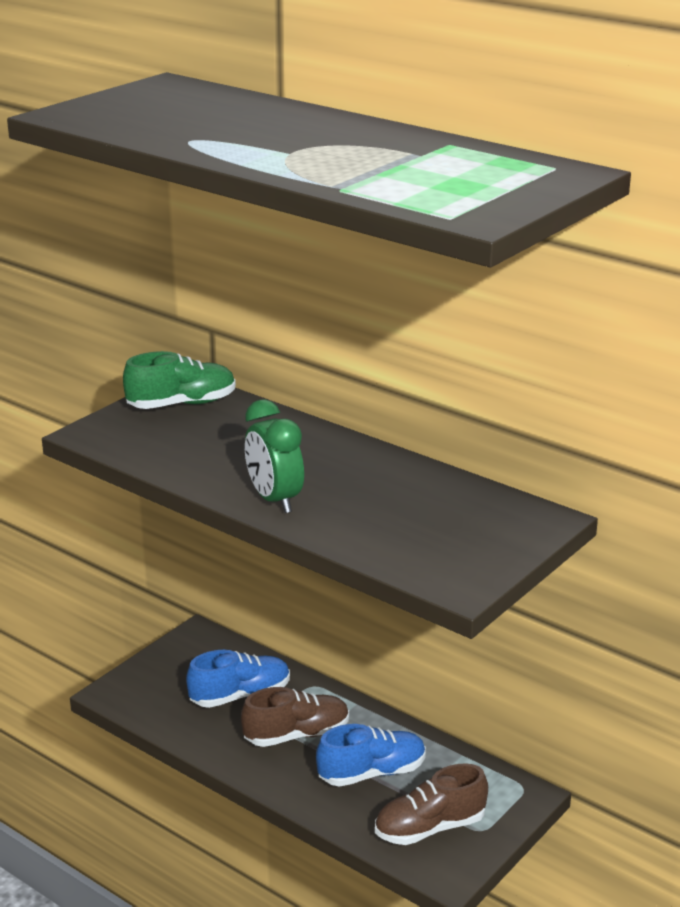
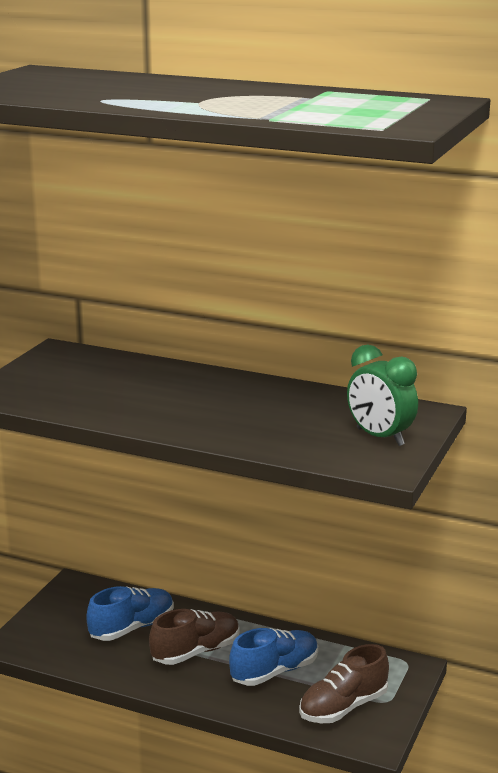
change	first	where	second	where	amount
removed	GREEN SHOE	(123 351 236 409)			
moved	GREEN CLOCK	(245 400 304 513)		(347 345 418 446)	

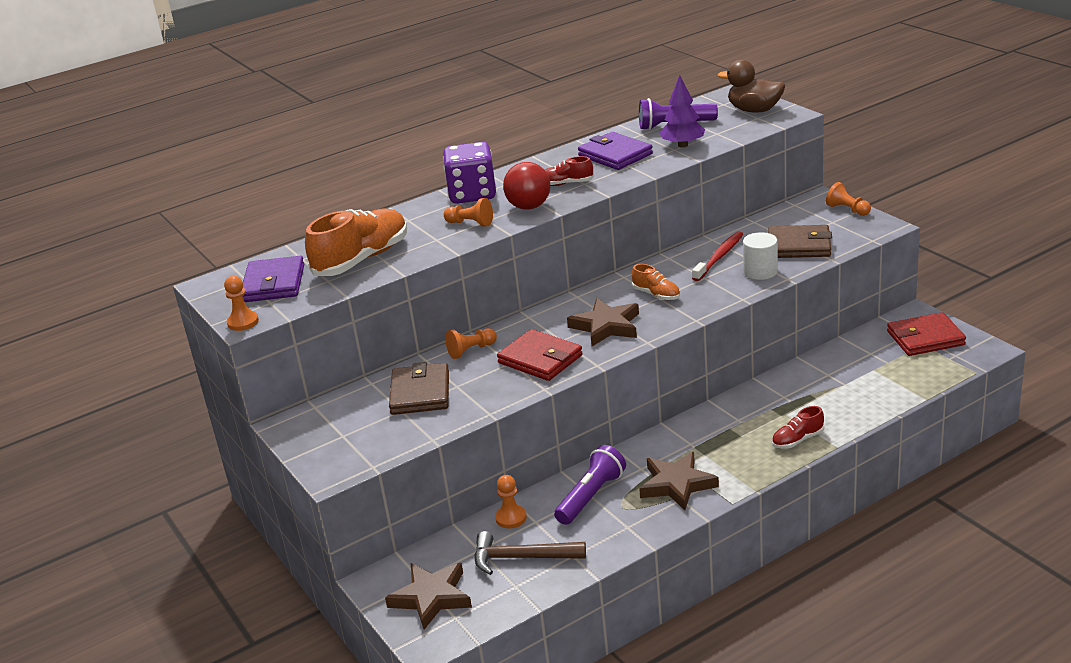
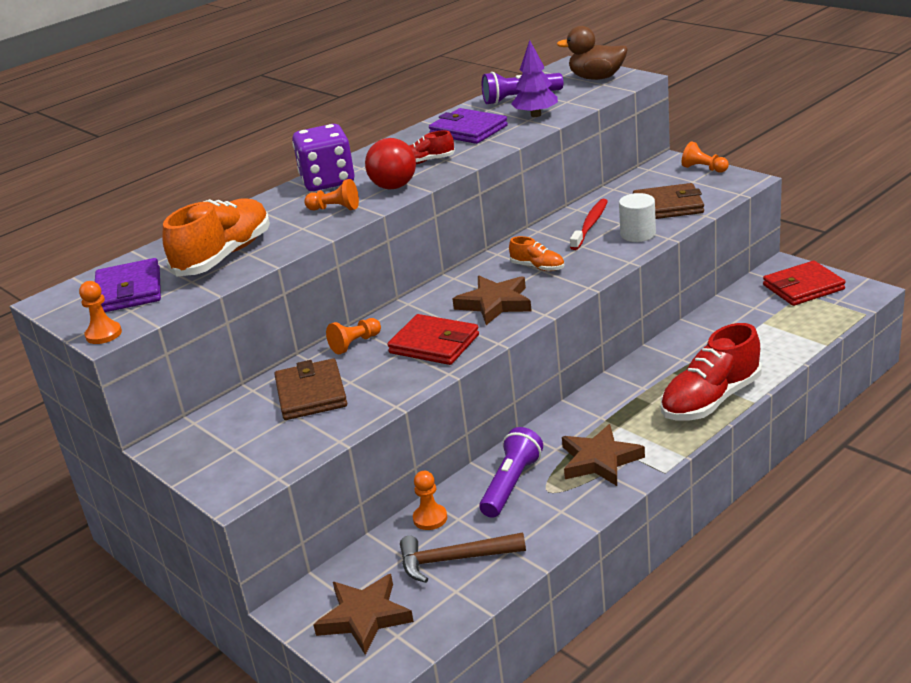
change	first	where	second	where	amount
resized	RED SHOE	(772 406 824 449)		(661 323 762 420)	x2.04

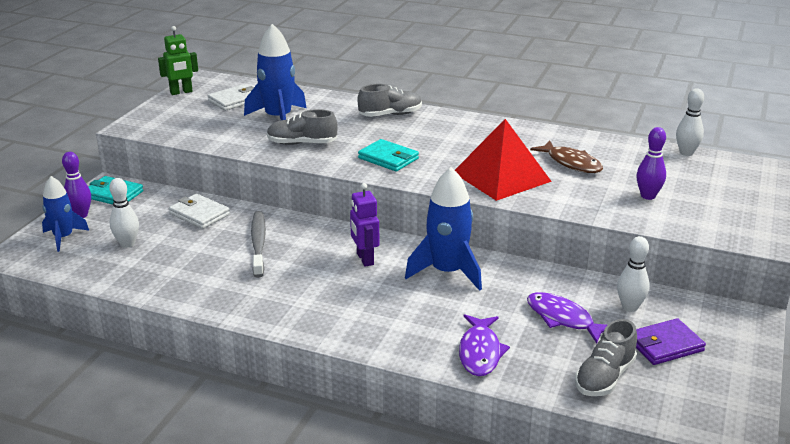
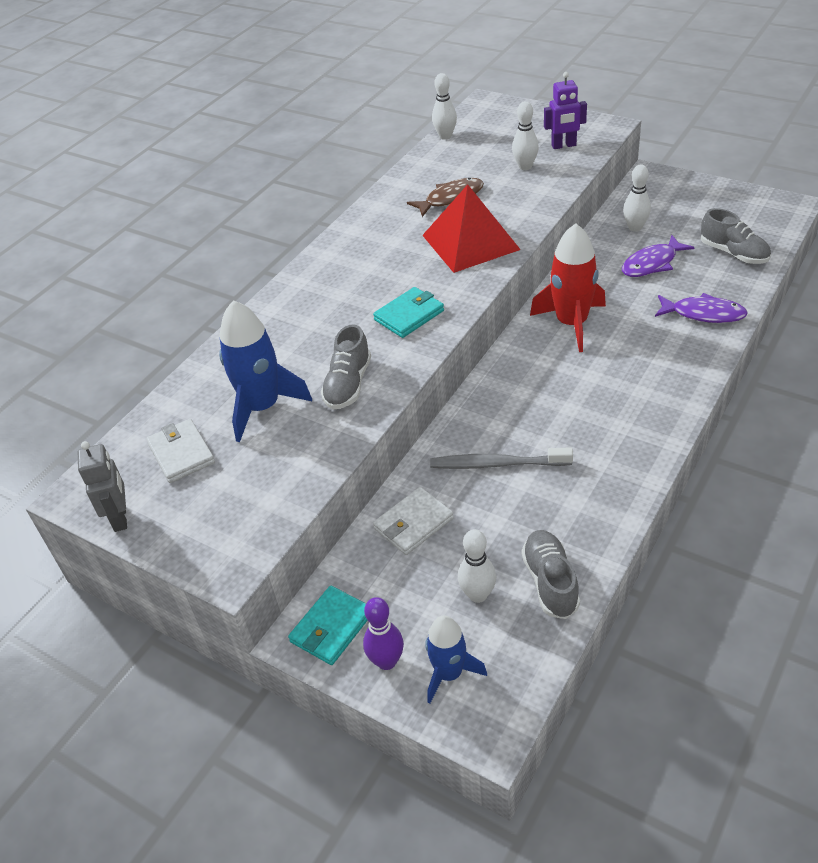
change	first	where	second	where	amount
recoloured	GREEN ROBOT	(158 26 198 95)	GREY ROBOT	(78 441 127 532)	
moved	PURPLE ROBOT	(350 183 379 267)		(544 72 587 149)	
moved	GREY SHOE	(358 84 422 117)		(521 530 580 619)	
recoloured	BLUE ROCKET	(405 167 482 291)	RED ROCKET	(530 223 606 352)	
recoloured	PURPLE BOWLING PIN	(636 127 666 200)	WHITE BOWLING PIN	(512 101 539 170)	
removed	PURPLE WALLET	(636 318 706 365)			

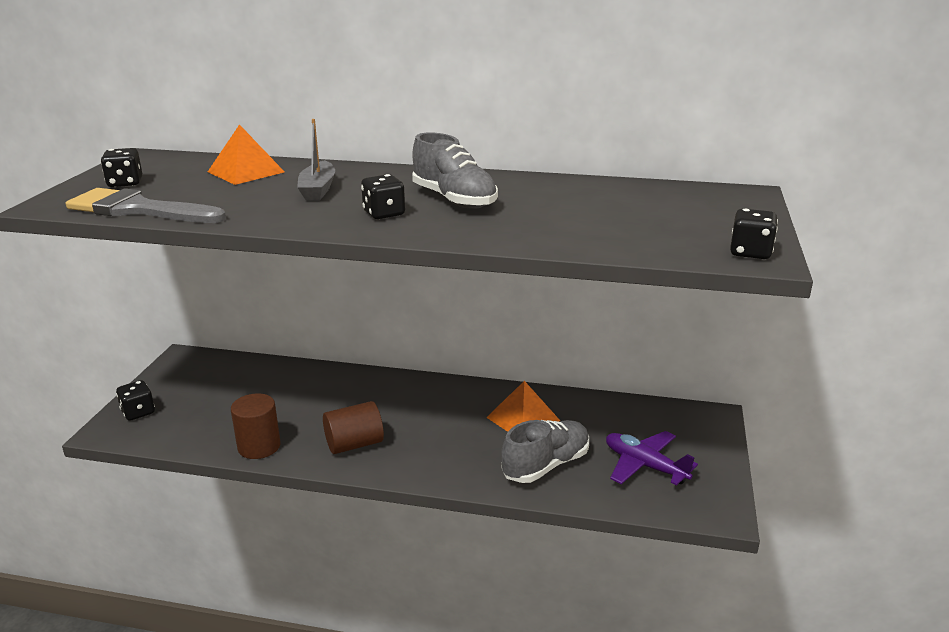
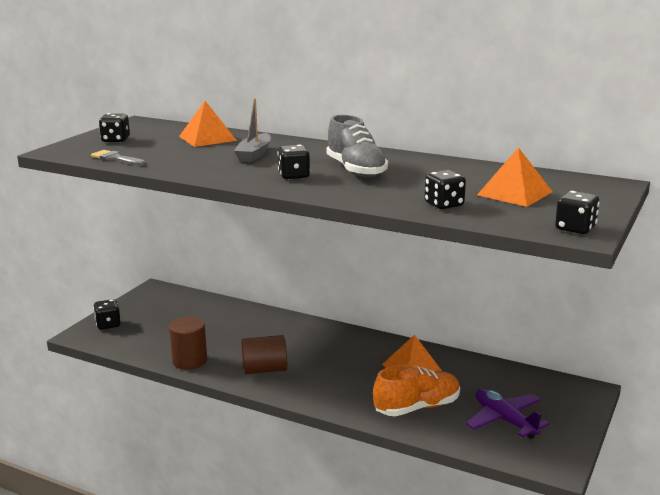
change	first	where	second	where	amount
resized	GREY BRUSH	(66 188 226 223)		(91 150 146 166)	x0.51
recoloured	GREY SHOE	(501 420 589 483)	ORANGE SHOE	(373 364 460 416)	
added			BLACK DICE	(425 170 466 209)	
added			ORANGE PYRAMID	(477 147 553 207)	

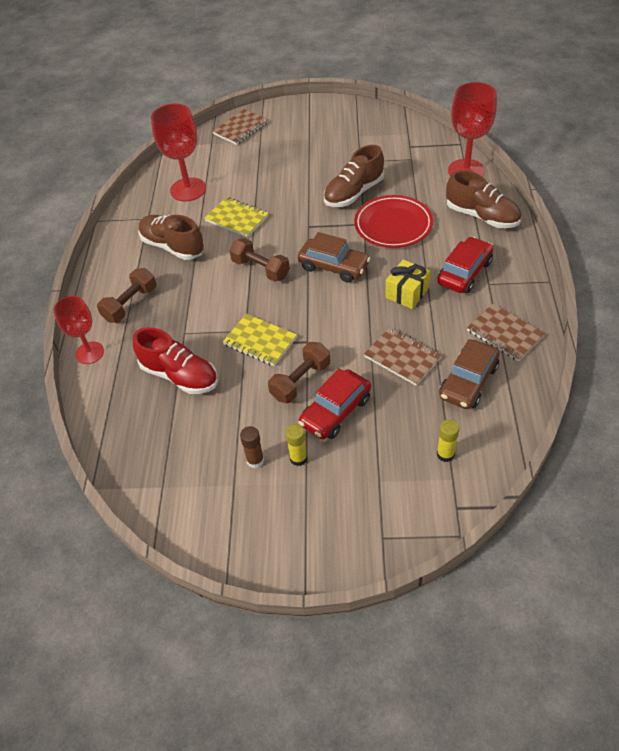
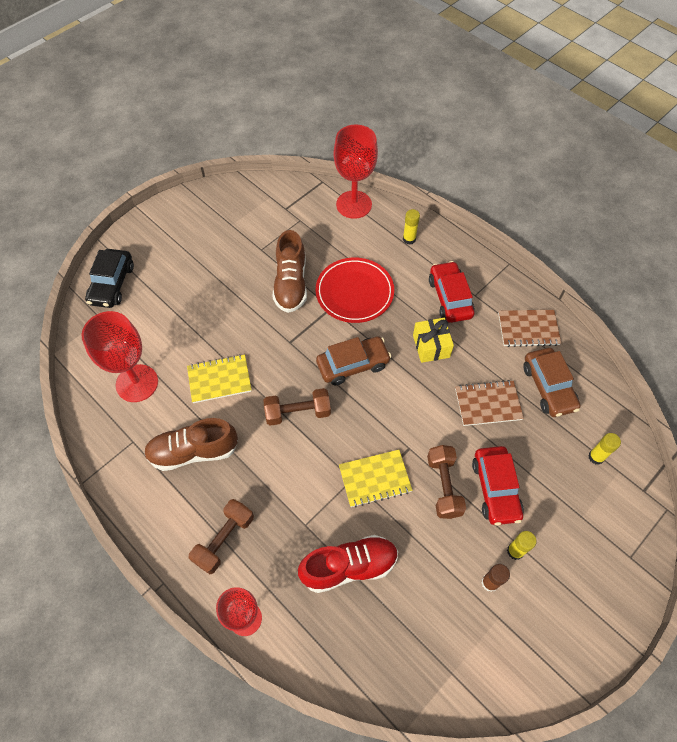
change	first	where	second	where	amount
turned	BROWN DUMBBELL	(97 268 156 323)		(189 499 254 574)	45 degrees clockwise
replaced	BROWN NOTEBOOK	(212 109 268 145)	BLACK CAR	(85 249 134 308)	
replaced	BROWN SHOE	(446 170 522 228)	YELLOW GLUE STICK	(403 209 420 245)	

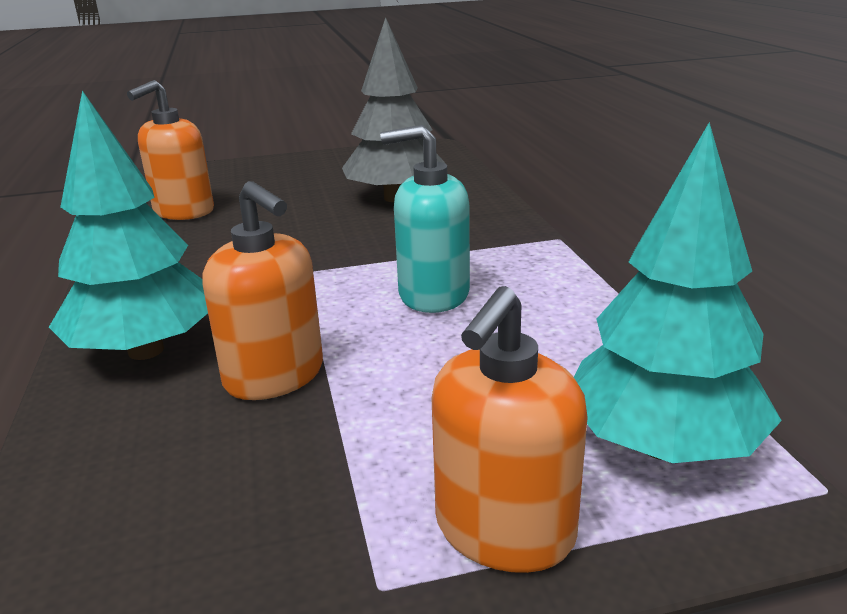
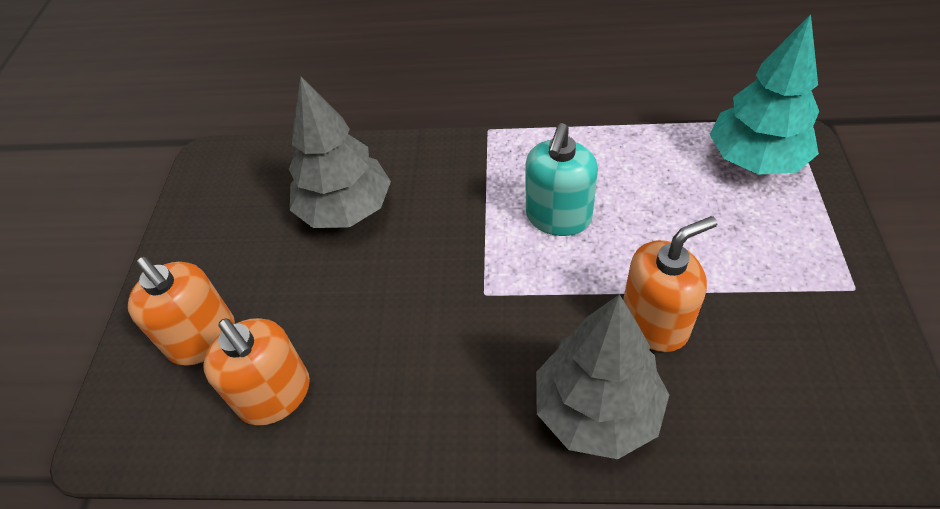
change	first	where	second	where	amount
recoloured	TURQUOISE TREE	(49 91 208 360)	GREY TREE	(536 294 669 459)	
moved	ORANGE SOAP DISPENSER	(431 286 588 573)		(128 257 235 366)	

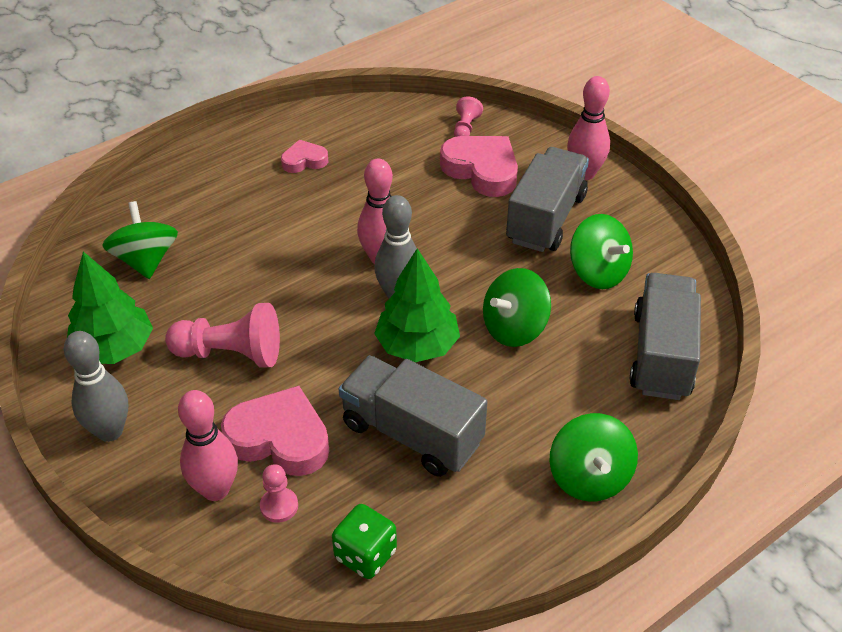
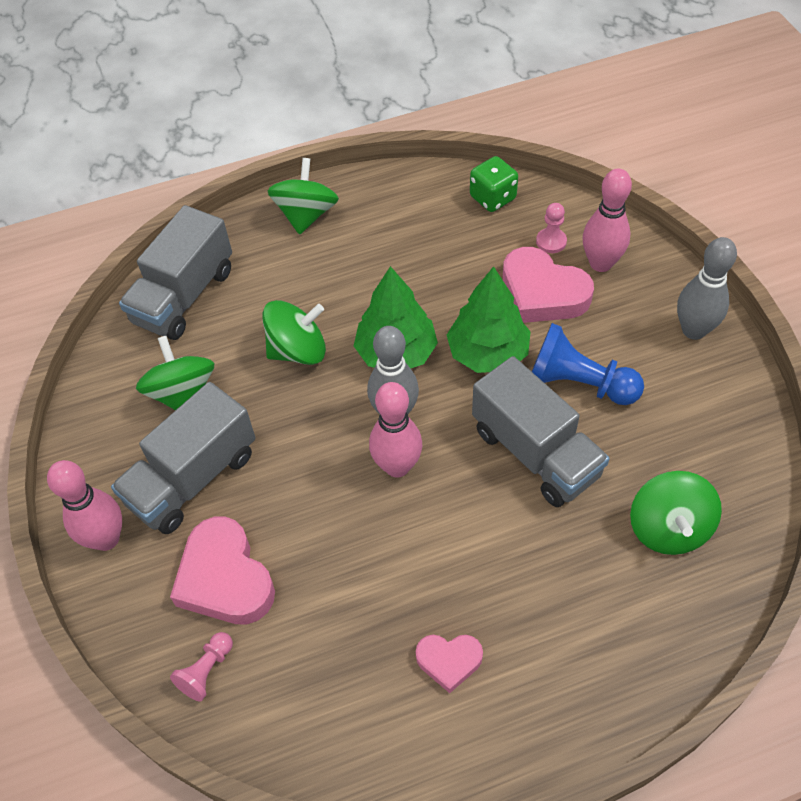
change	first	where	second	where	amount
moved	GREEN TREE	(67 251 153 364)		(447 266 531 373)	
recoloured	PINK PAWN	(165 303 280 368)	BLUE PAWN	(532 323 644 405)	
moved	GREY TRUCK	(339 356 487 477)		(472 356 610 507)	

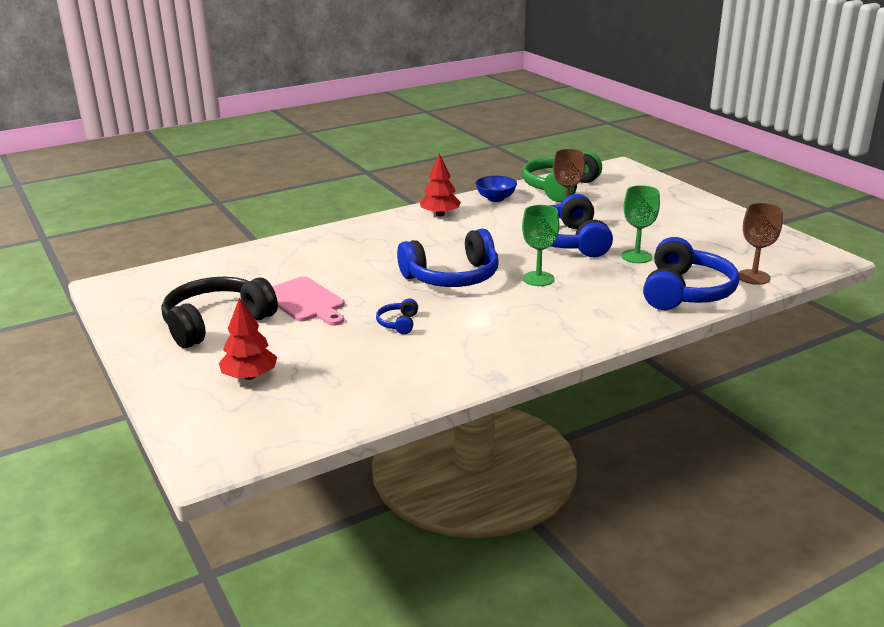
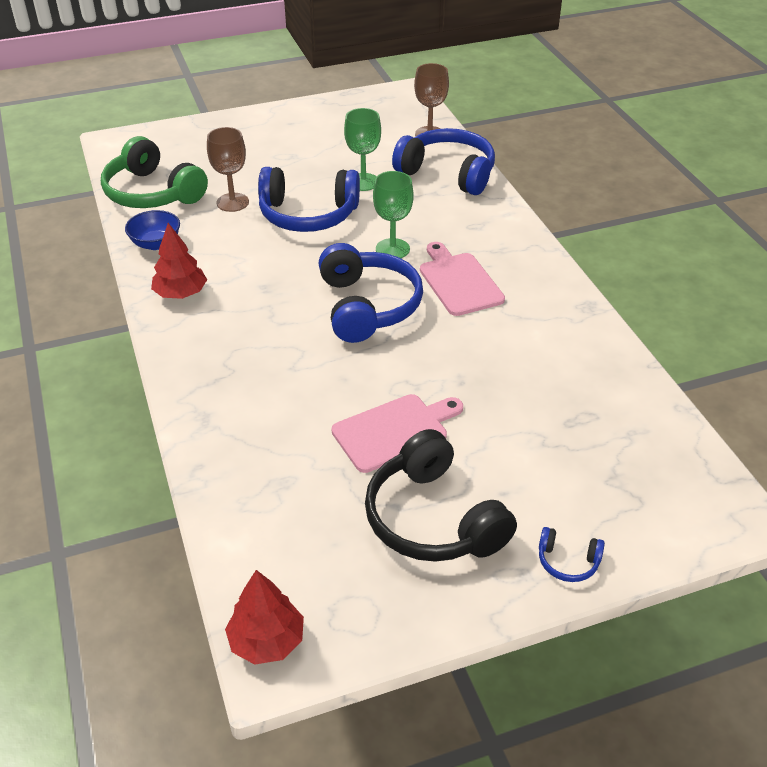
change	first	where	second	where	amount
moved	RED TREE	(219 298 277 380)		(225 570 304 665)	
moved	BLUE HEADPHONES	(376 298 418 334)		(539 527 605 582)	
added			PINK CUTTING BOARD	(420 242 505 316)	

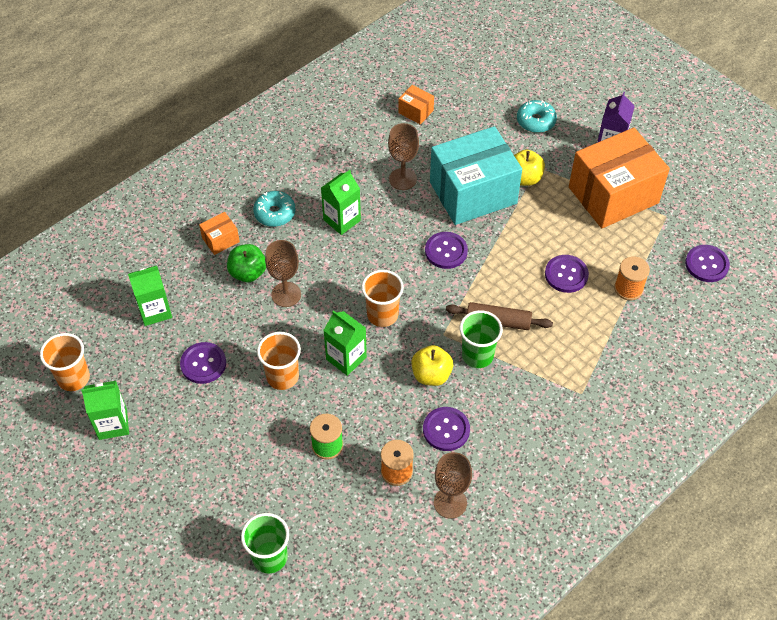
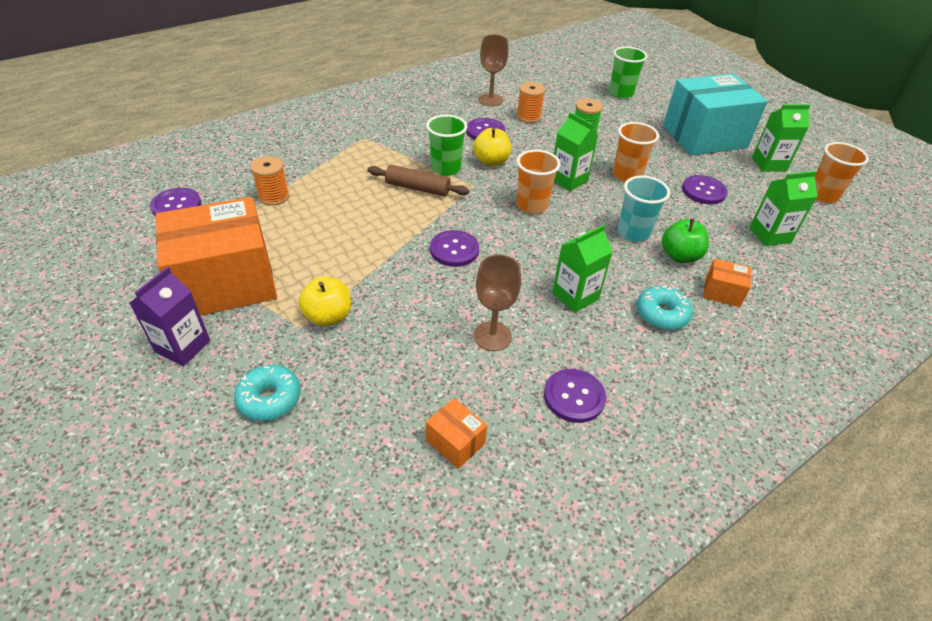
change	first	where	second	where	amount
turned	ORANGE BOX	(199 212 240 255)		(703 258 751 307)	45 degrees clockwise
replaced	BROWN GOBLET	(265 240 301 307)	TURQUOISE CUP	(618 175 670 242)	
moved	TURQUOISE BOX	(430 126 522 225)		(663 74 768 156)	
moved	PURPLE BUTTON	(545 255 589 293)		(544 369 606 423)	

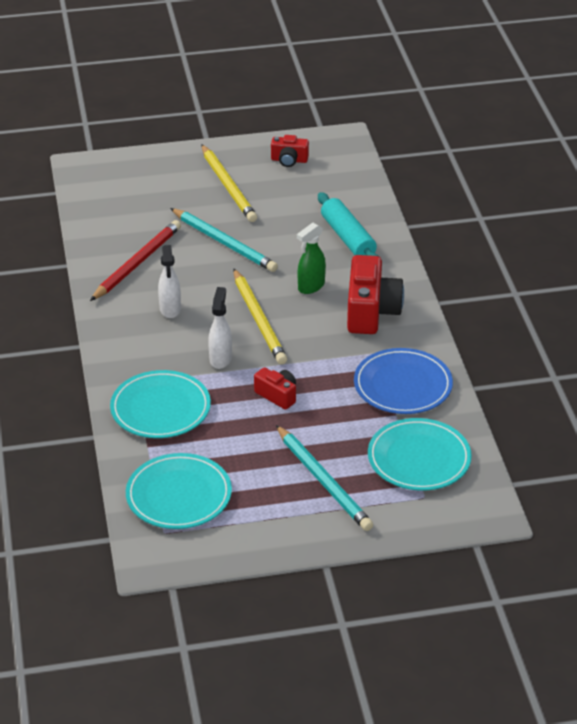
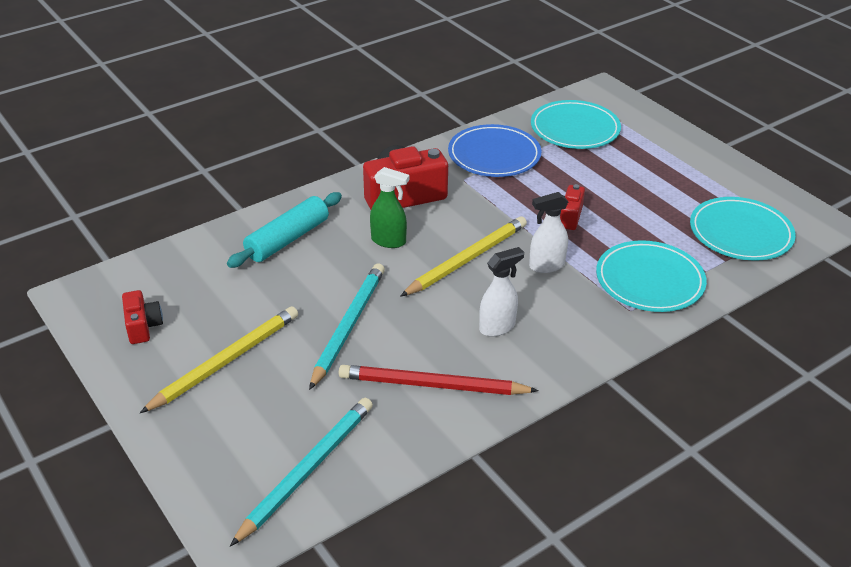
change	first	where	second	where	amount
moved	TURQUOISE PENCIL	(276 425 373 531)		(230 398 373 547)	

